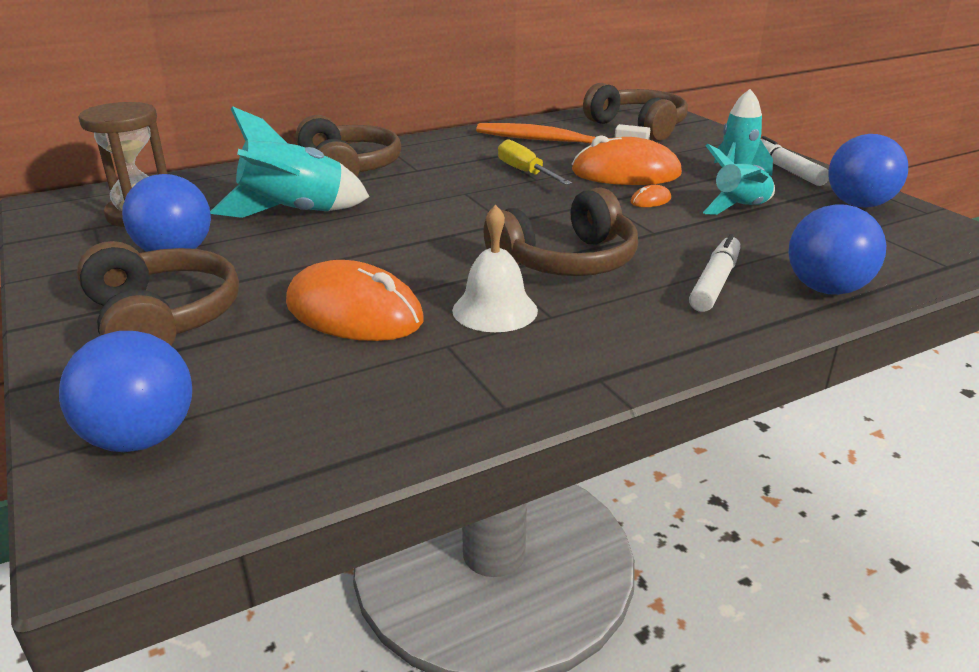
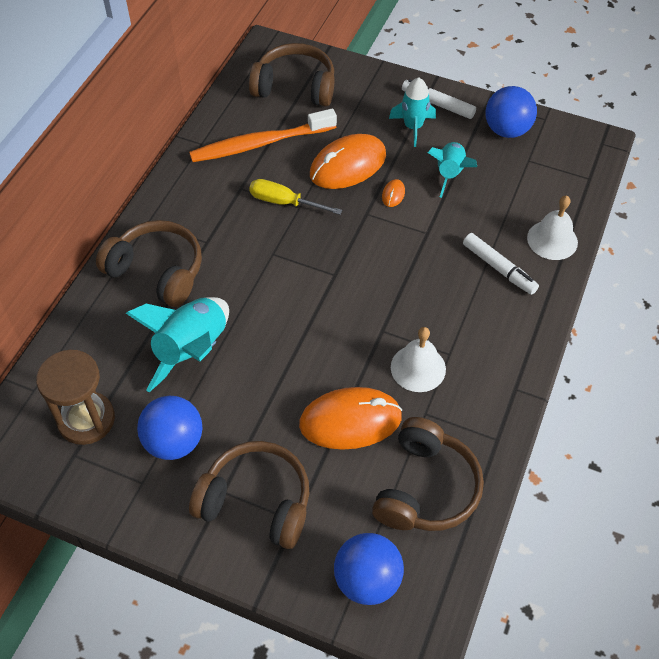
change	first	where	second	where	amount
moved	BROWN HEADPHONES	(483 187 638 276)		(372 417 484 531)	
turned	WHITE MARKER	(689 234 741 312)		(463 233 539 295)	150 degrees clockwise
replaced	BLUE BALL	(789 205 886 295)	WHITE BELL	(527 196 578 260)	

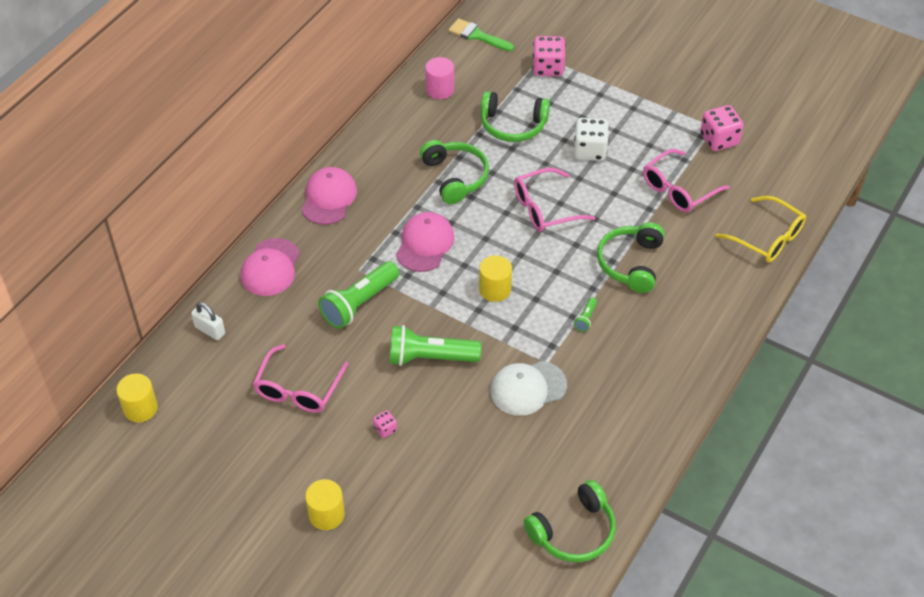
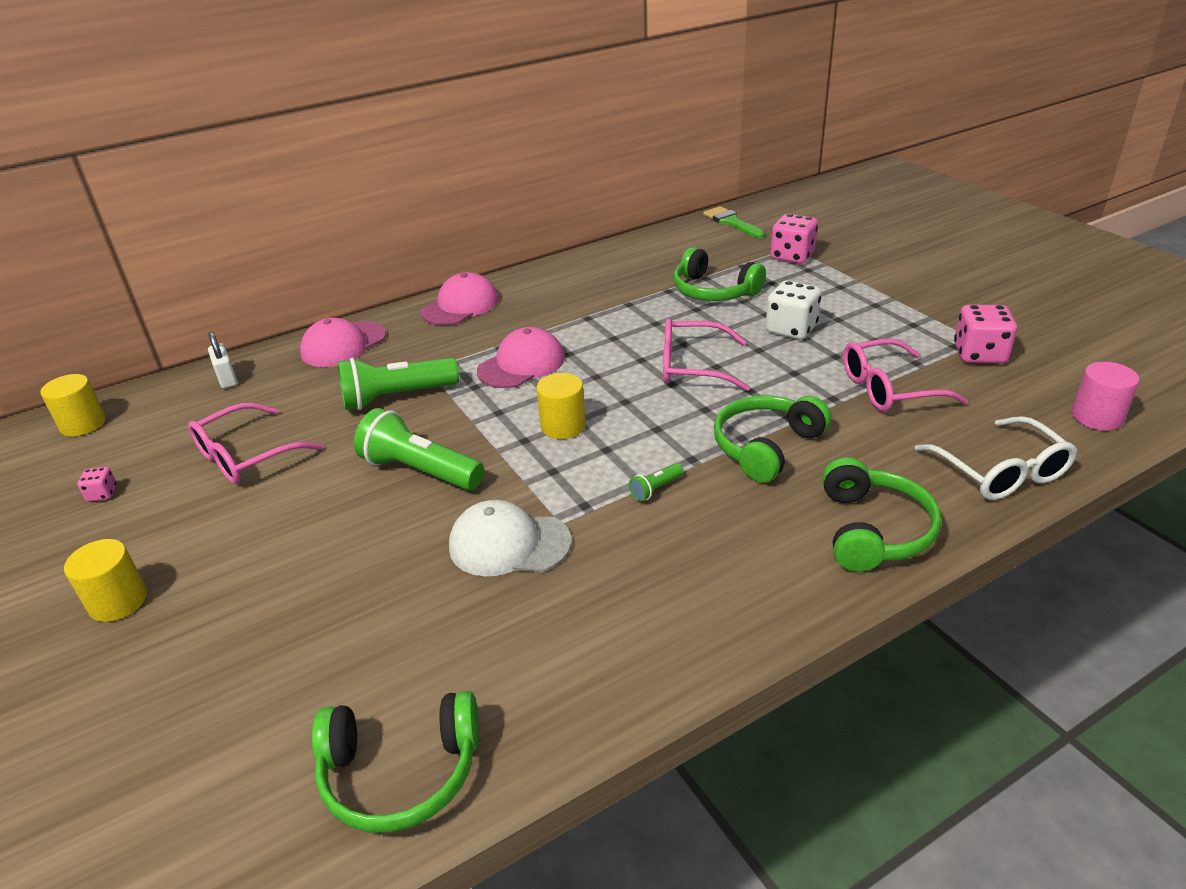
change	first	where	second	where	amount
moved	PINK DICE	(373 410 397 438)		(77 467 117 502)	
moved	GREEN HEADPHONES	(420 140 489 204)		(822 457 941 572)	
moved	PINK CYLINDER	(425 57 454 99)		(1072 362 1140 431)	
recoloured	YELLOW GLASSES	(716 196 806 262)	WHITE GLASSES	(914 416 1077 500)	

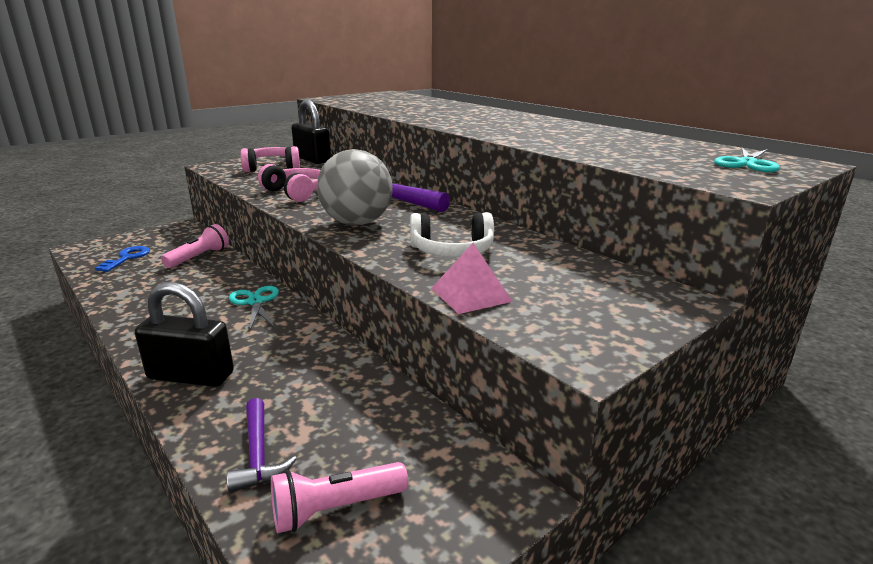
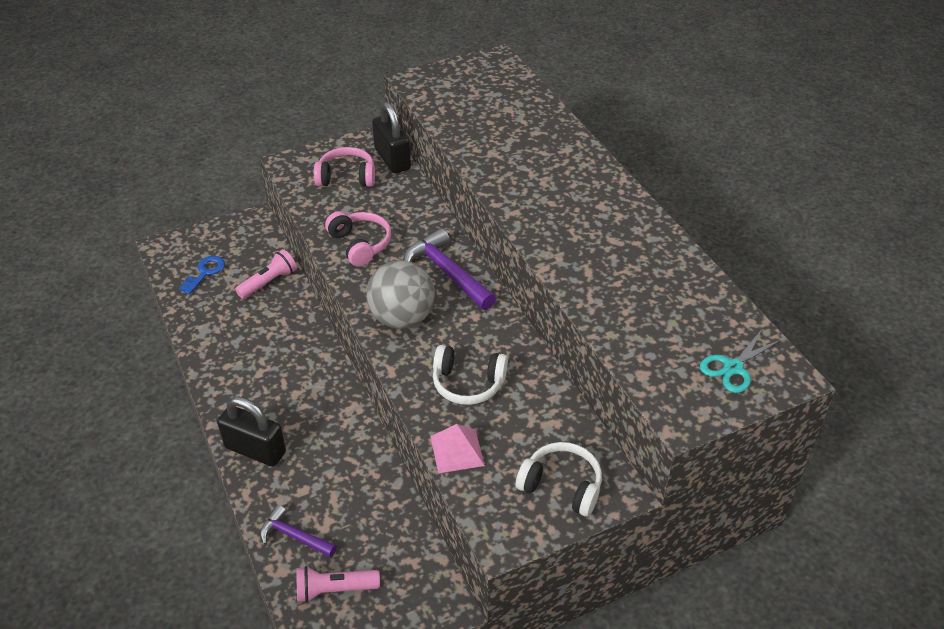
change	first	where	second	where	amount
turned	PURPLE HAMMER	(226 398 297 493)		(260 505 337 558)	120 degrees clockwise
removed	TURQUOISE SCISSORS	(229 286 279 330)			
added			WHITE HEADPHONES	(516 442 602 517)	

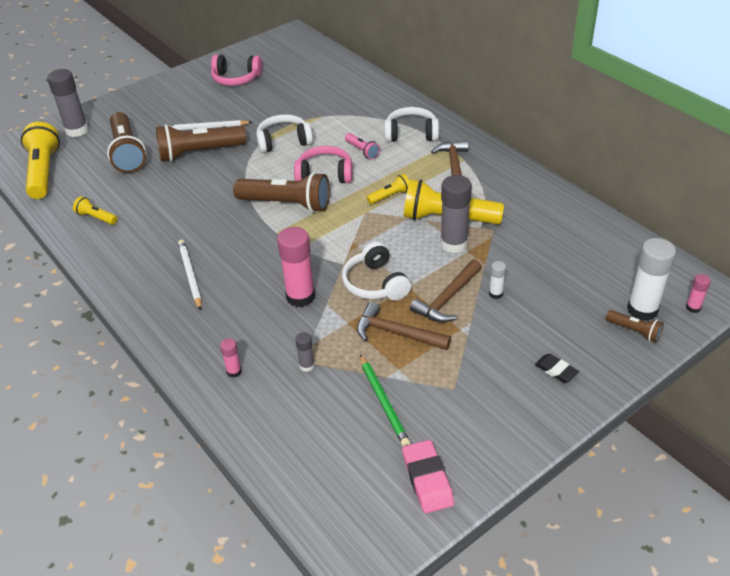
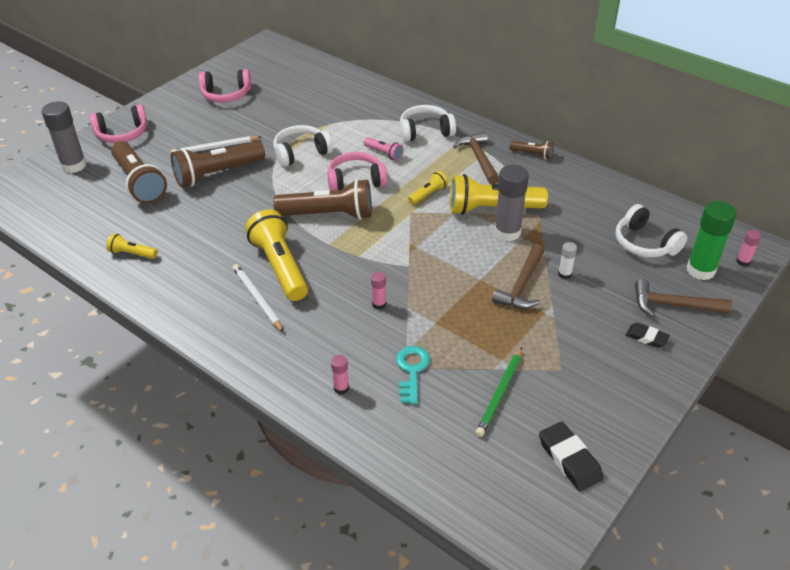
change	first	where	second	where	amount
moved	YELLOW FLASHLIGHT	(21 122 60 199)		(245 210 308 301)	
resized	PINK GLUE STICK	(277 227 315 307)		(371 272 386 310)	x0.48
replaced	GREY GLUE STICK	(295 332 314 372)	TURQUOISE KEY	(396 346 430 404)	
moved	WHITE HEADPHONES	(342 242 411 301)		(616 204 687 257)	
moved	BROWN HAMMER	(357 302 451 350)		(635 279 732 317)	
turned	GREEN PENCIL	(360 354 410 447)		(476 347 522 437)	60 degrees clockwise
recoloured	PINK ERASER	(402 440 454 513)	BLACK ERASER	(539 421 604 491)	
moved	BROWN FLASHLIGHT	(606 310 664 343)		(509 141 553 159)	
recoloured	WHITE GLUE STICK	(627 238 676 321)	GREEN GLUE STICK	(687 201 737 280)	
added			PINK HEADPHONES	(90 104 148 143)	

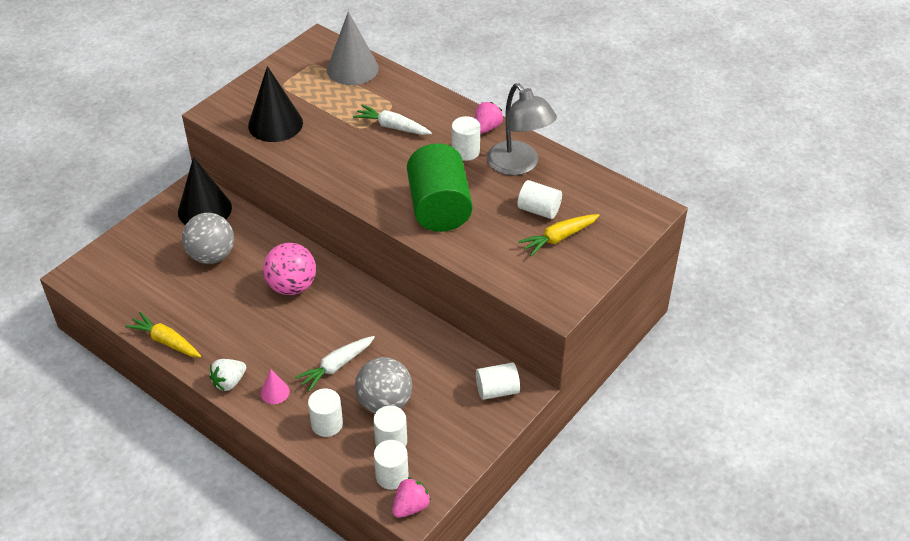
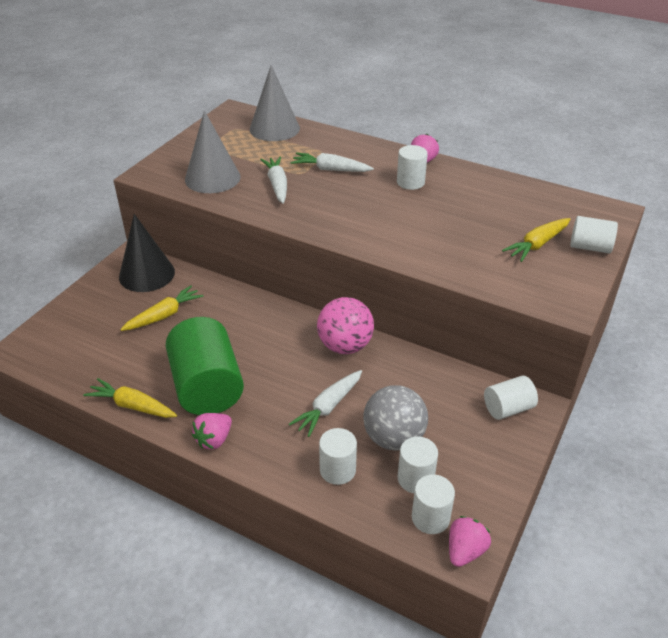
change	first	where	second	where	amount
replaced	GREY BALL	(182 213 234 264)	YELLOW CARROT	(120 285 204 331)	
recoloured	WHITE STRAWBERRY	(209 359 246 391)	PINK STRAWBERRY	(192 413 232 450)	
recoloured	BLACK CONE	(248 66 303 142)	GREY CONE	(185 111 241 193)	
removed	PINK CONE	(261 369 290 404)			
moved	PINK BALL	(263 243 316 295)		(317 297 374 354)	
moved	GREEN CYLINDER	(407 143 473 232)		(165 317 244 415)	
removed	GREY LAMP	(487 83 557 175)			
moved	WHITE CYLINDER	(517 180 562 219)		(571 216 618 253)	
added			WHITE CARROT	(260 156 287 204)	

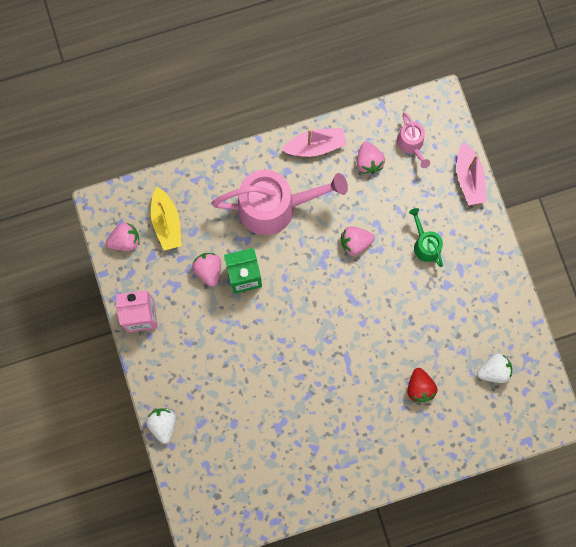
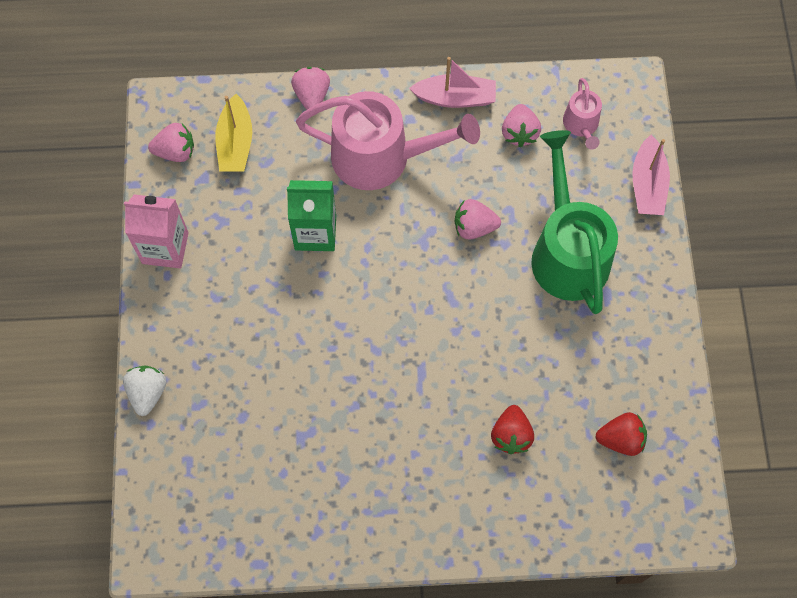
change	first	where	second	where	amount
moved	PINK STRAWBERRY	(192 253 221 287)		(291 67 330 110)	
resized	GREEN WATERING CAN	(409 208 443 267)		(531 130 618 314)	x2.09
recoloured	WHITE STRAWBERRY	(477 353 512 383)	RED STRAWBERRY	(595 412 647 456)	

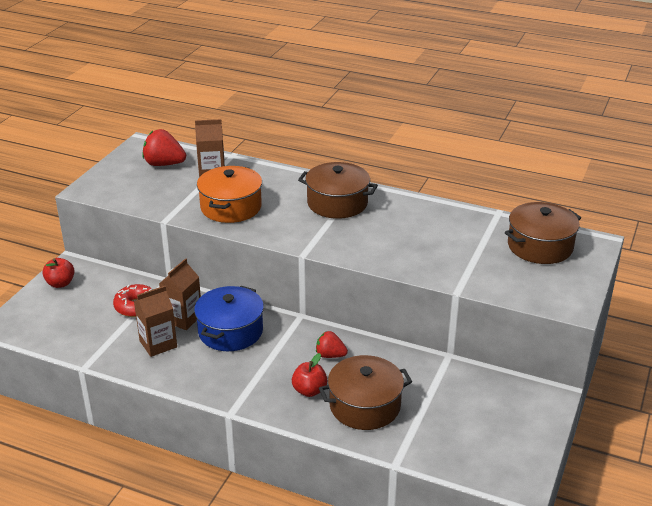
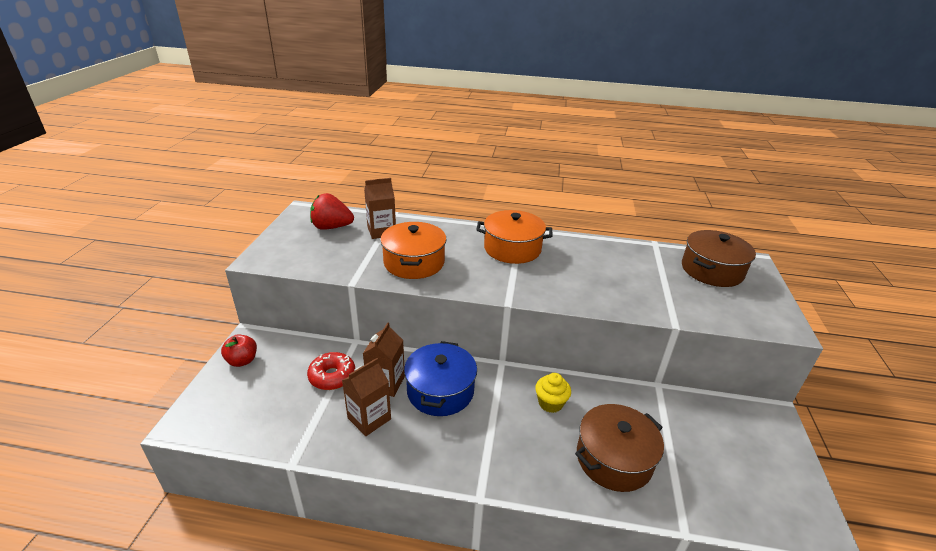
change	first	where	second	where	amount
removed	RED APPLE	(292 353 327 397)			
recoloured	BROWN POT	(298 162 378 219)	ORANGE POT	(476 210 553 264)	
replaced	RED STRAWBERRY	(316 331 348 358)	YELLOW CUPCAKE	(535 373 571 413)	

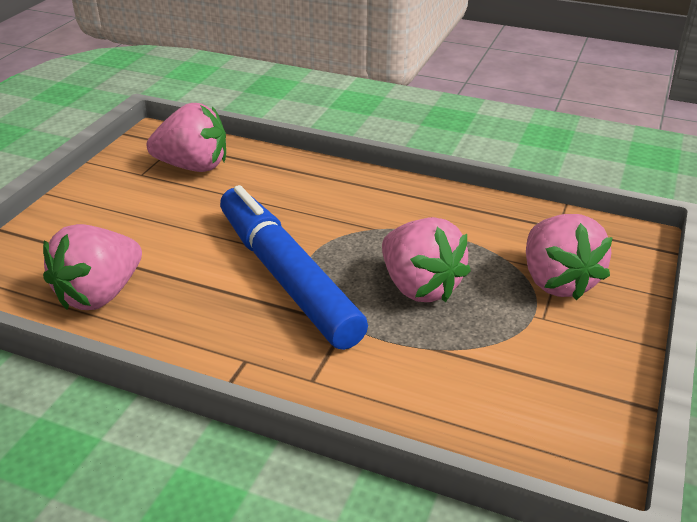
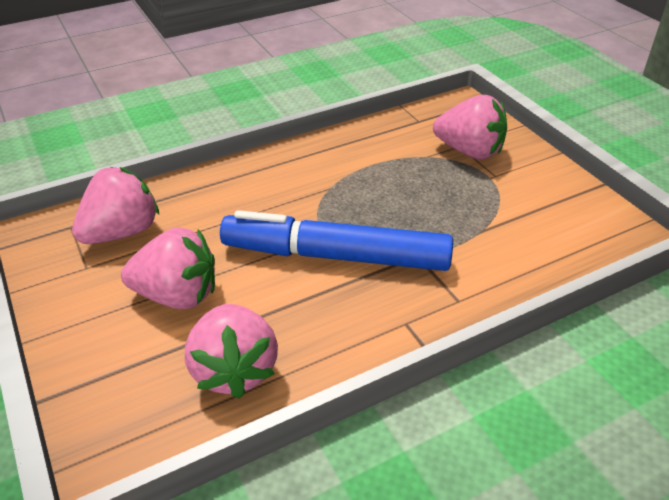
change	first	where	second	where	amount
moved	PINK STRAWBERRY	(382 217 471 302)		(121 227 215 309)	

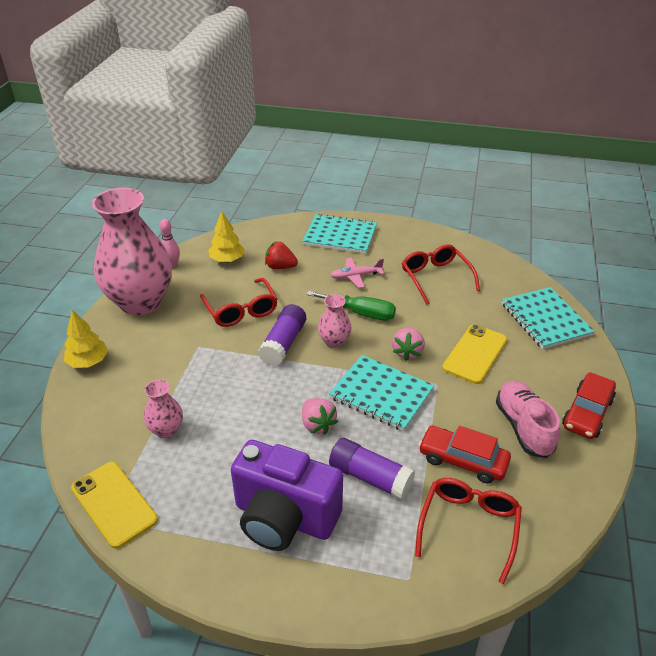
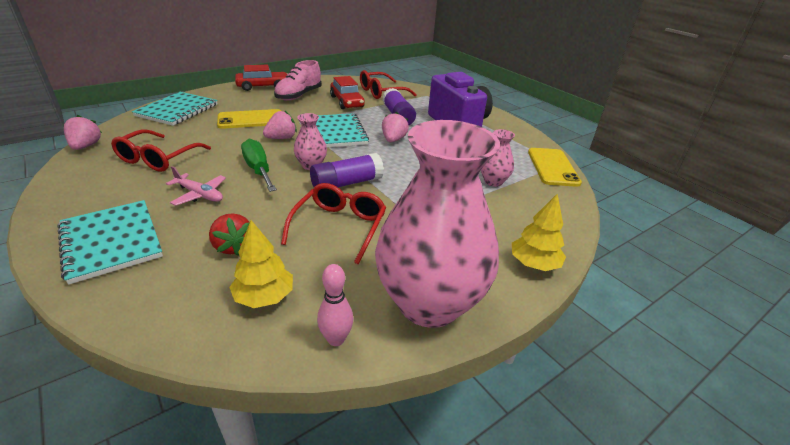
change	first	where	second	where	amount
added			PINK STRAWBERRY	(64 115 102 150)	

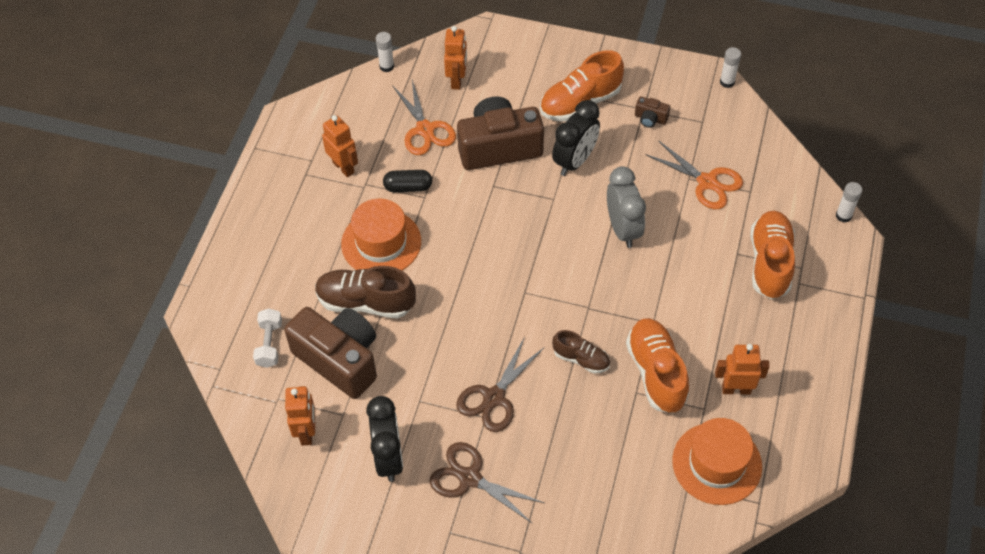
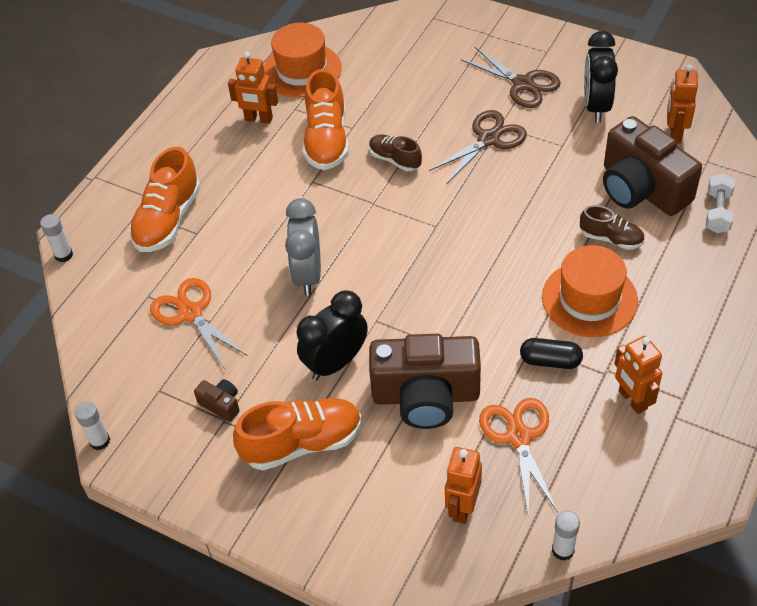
change	first	where	second	where	amount
resized	BROWN SHOE	(315 266 416 318)		(580 205 645 250)	x0.58

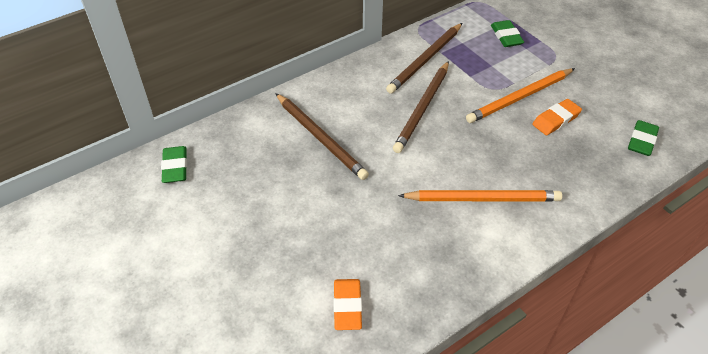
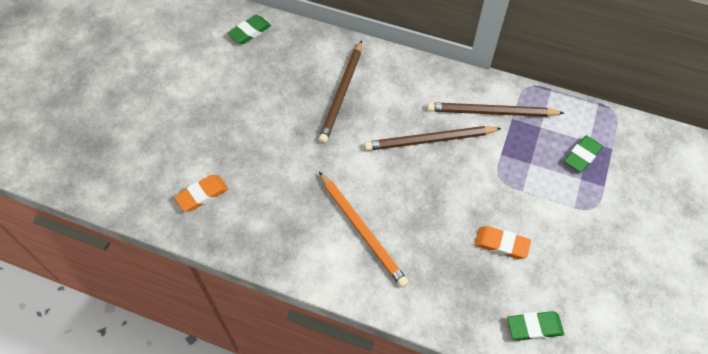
change	first	where	second	where	amount
removed	ORANGE PENCIL	(466 68 575 123)			

